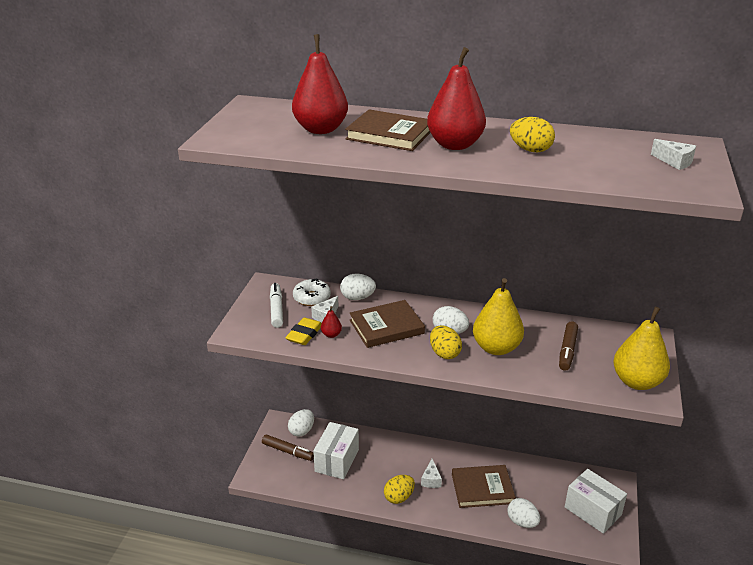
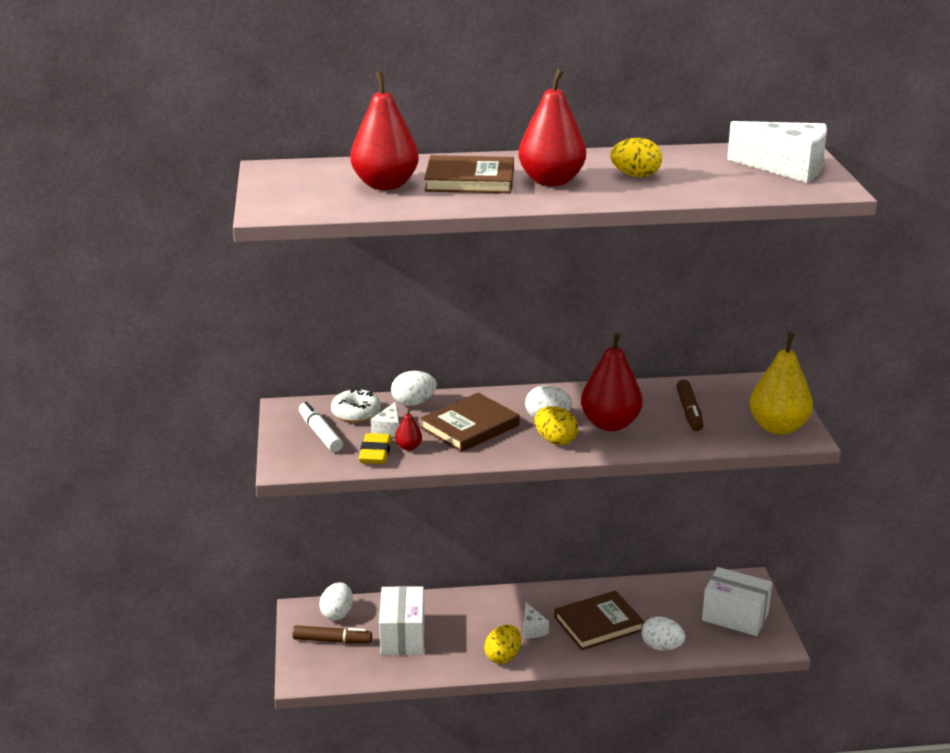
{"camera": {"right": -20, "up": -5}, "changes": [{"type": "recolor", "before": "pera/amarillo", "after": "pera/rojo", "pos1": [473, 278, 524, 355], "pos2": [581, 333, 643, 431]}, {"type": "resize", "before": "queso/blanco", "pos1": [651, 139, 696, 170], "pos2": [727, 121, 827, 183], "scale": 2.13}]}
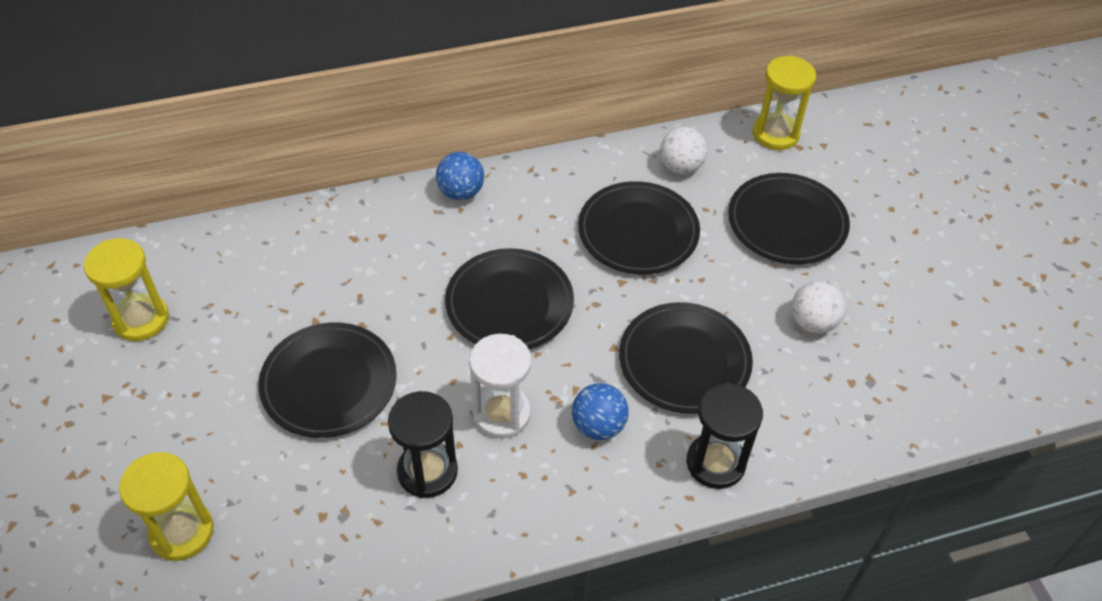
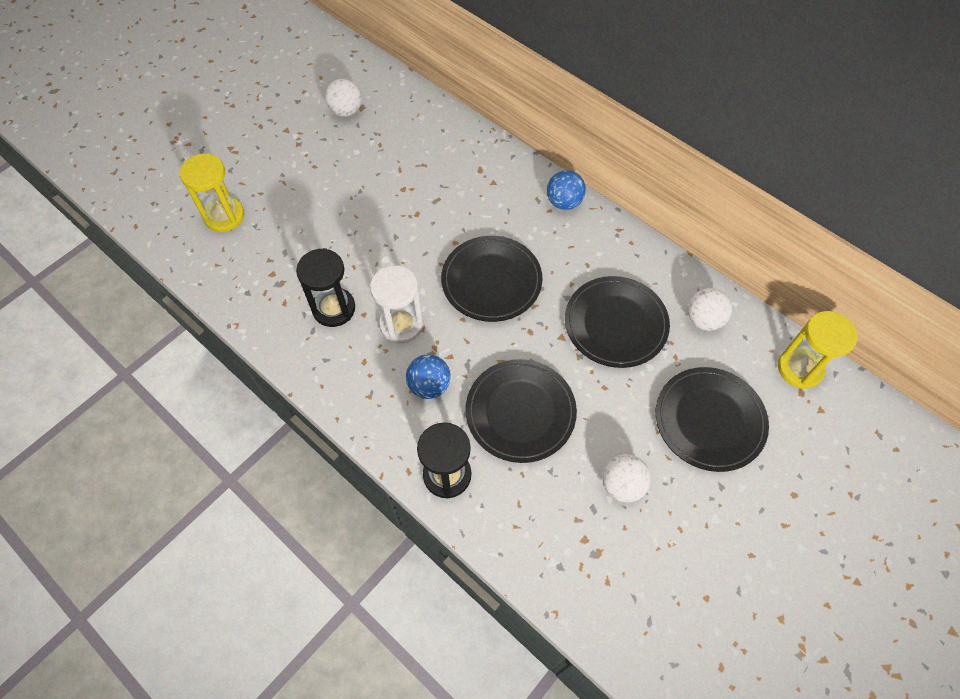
{"camera": {"right": 60, "up": 10}, "changes": [{"type": "replace", "before": "reloj de arena/amarillo", "after": "pelota/blanco", "pos1": [84, 238, 169, 341], "pos2": [325, 79, 362, 117]}, {"type": "delete", "before": "plato/negro", "pos1": [258, 322, 397, 438]}]}
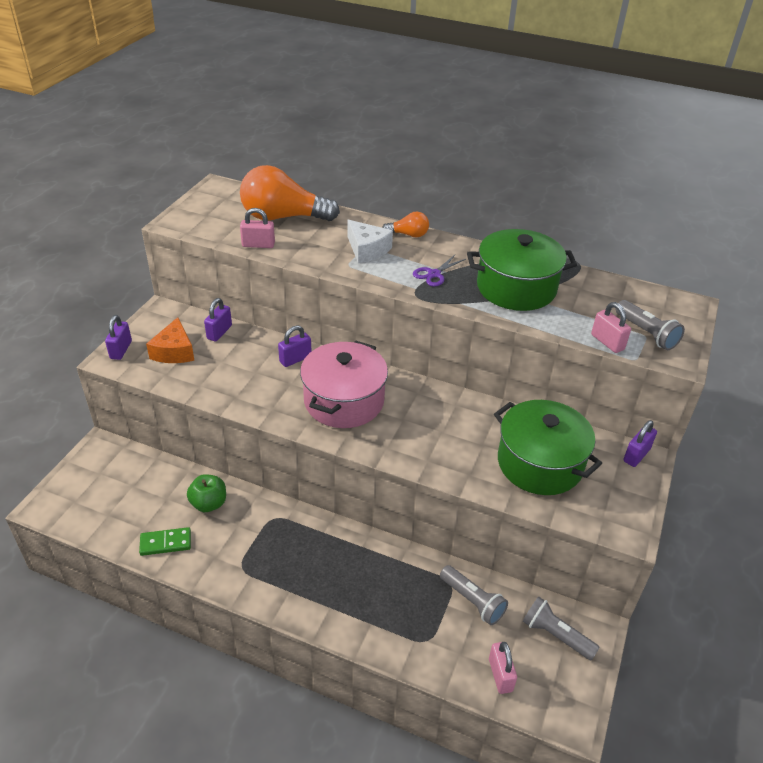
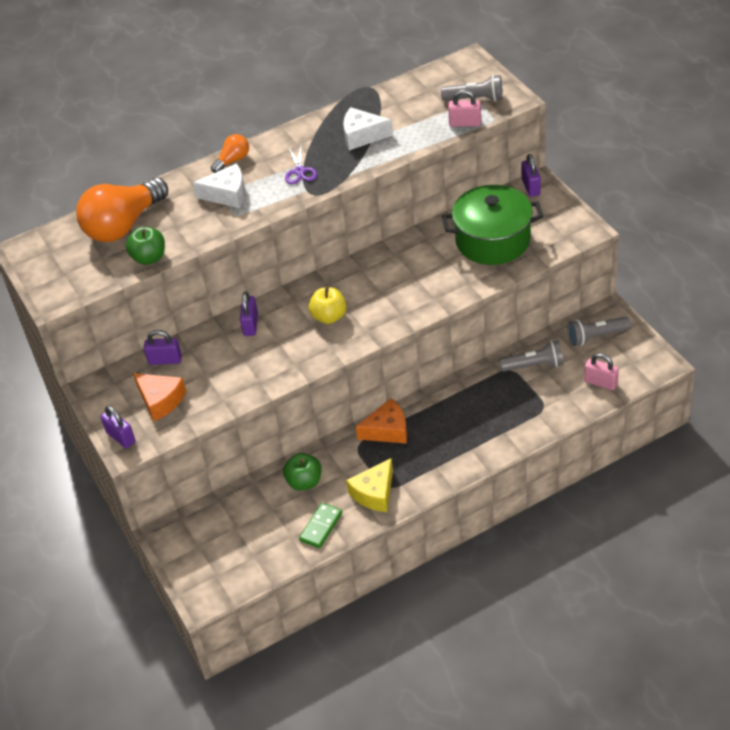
{"camera": {"right": -45, "up": 5}, "changes": [{"type": "replace", "before": "candado/rosa", "after": "manzana/verde", "pos1": [240, 208, 275, 248], "pos2": [126, 227, 165, 265]}, {"type": "rotate", "before": "candado/morado", "pos1": [204, 298, 232, 342], "pos2": [144, 330, 182, 365], "turn": -60}, {"type": "replace", "before": "olla/rosa", "after": "manzana/amarillo", "pos1": [300, 340, 388, 428], "pos2": [309, 287, 347, 324]}, {"type": "replace", "before": "olla/verde", "after": "queso/blanco", "pos1": [467, 229, 577, 311], "pos2": [343, 107, 393, 150]}, {"type": "insert", "after": "queso/amarillo", "pos2": [346, 458, 393, 512]}, {"type": "insert", "after": "queso/naranja", "pos2": [356, 398, 407, 444]}]}
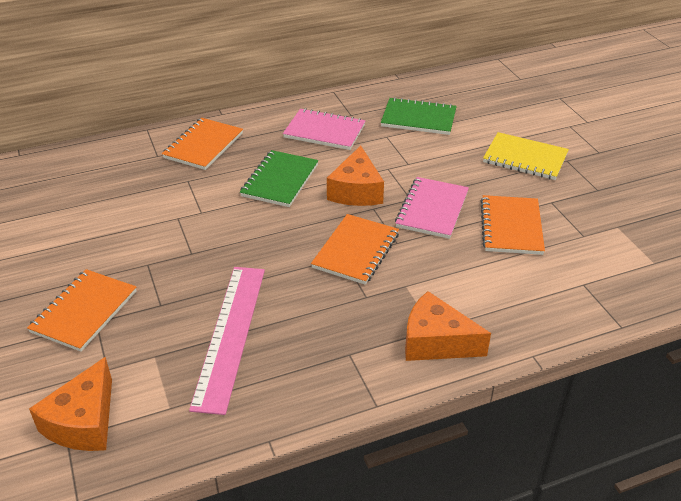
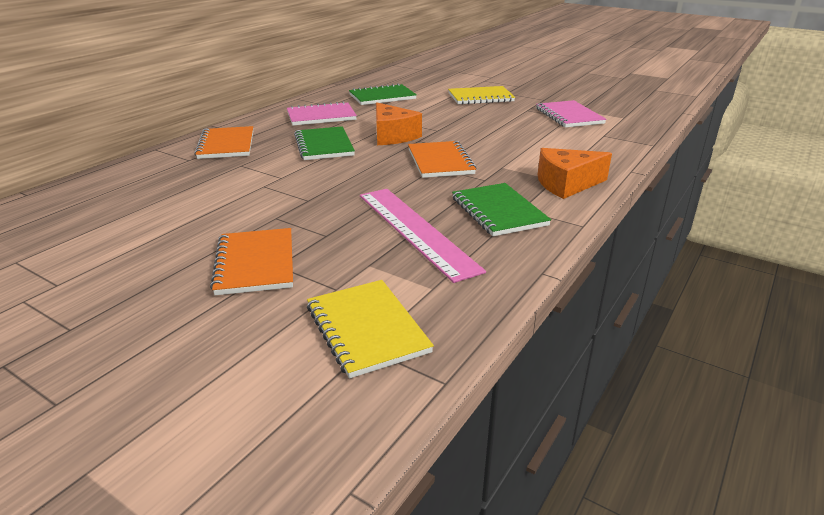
{"camera": {"right": -35, "up": -10}, "changes": [{"type": "replace", "before": "queso/naranja", "after": "cuaderno/amarillo", "pos1": [29, 357, 112, 451], "pos2": [307, 280, 434, 378]}, {"type": "insert", "after": "cuaderno/verde", "pos2": [452, 183, 551, 236]}, {"type": "move", "before": "cuaderno/rosa", "pos1": [395, 177, 469, 239], "pos2": [536, 100, 607, 128]}, {"type": "delete", "before": "cuaderno/naranja", "pos1": [481, 195, 545, 255]}]}
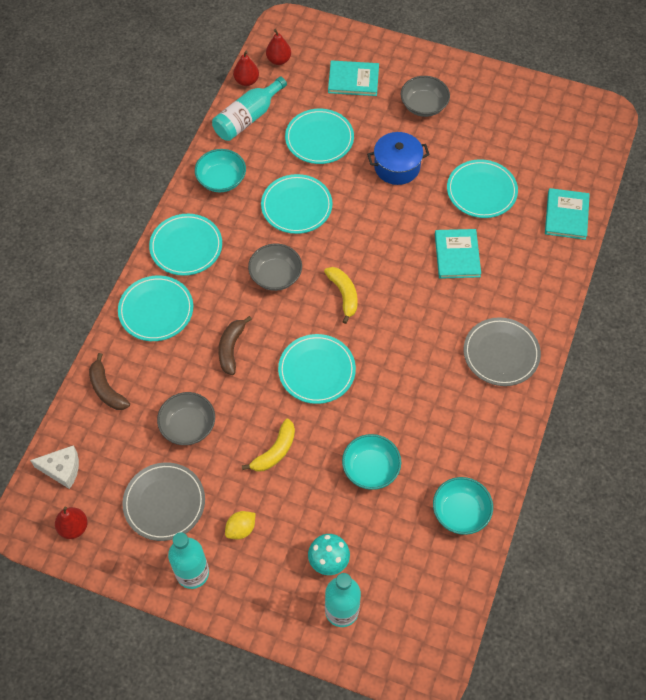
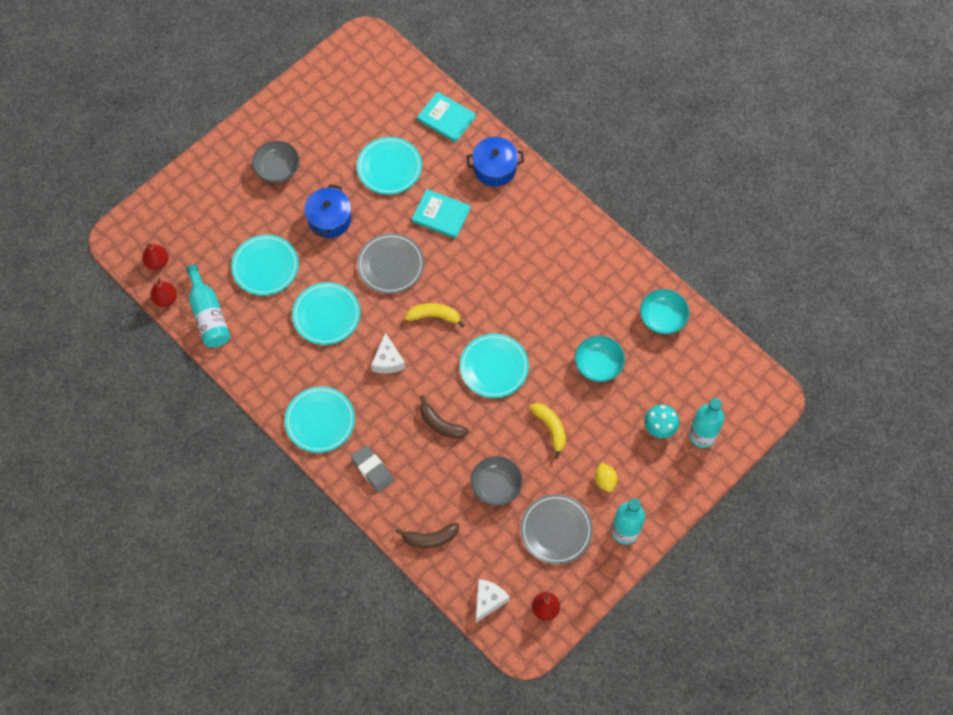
{"camera": {"right": -65, "up": 5}, "changes": [{"type": "replace", "before": "plato/turquesa", "after": "goma de borrar/gris", "pos1": [118, 276, 193, 341], "pos2": [351, 445, 394, 492]}, {"type": "move", "before": "plato/gris", "pos1": [464, 317, 541, 386], "pos2": [357, 233, 424, 294]}, {"type": "replace", "before": "cuenco/gris", "after": "queso/blanco", "pos1": [248, 243, 302, 291], "pos2": [371, 332, 406, 374]}, {"type": "insert", "after": "olla/azul", "pos2": [467, 137, 524, 187]}, {"type": "delete", "before": "cuenco/turquesa", "pos1": [195, 149, 246, 192]}, {"type": "delete", "before": "libro/turquesa", "pos1": [328, 60, 379, 96]}]}
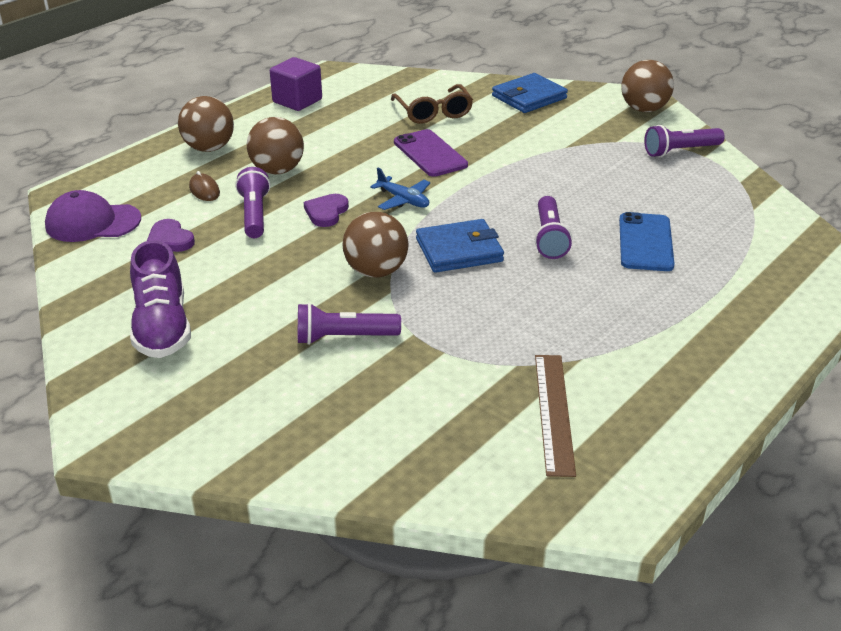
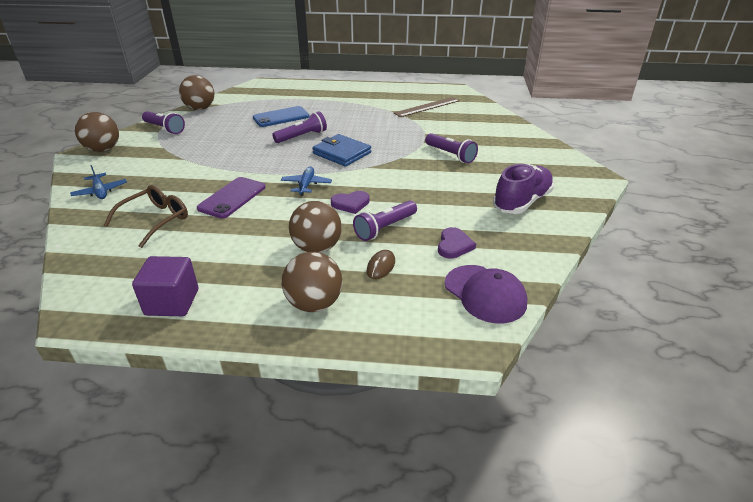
{"camera": {"right": -125, "up": 0}, "changes": [{"type": "replace", "before": "cartera/azul", "after": "avión/azul", "pos1": [492, 73, 568, 113], "pos2": [70, 165, 127, 199]}, {"type": "move", "before": "pelota/marrón", "pos1": [343, 212, 409, 278], "pos2": [179, 75, 214, 110]}]}
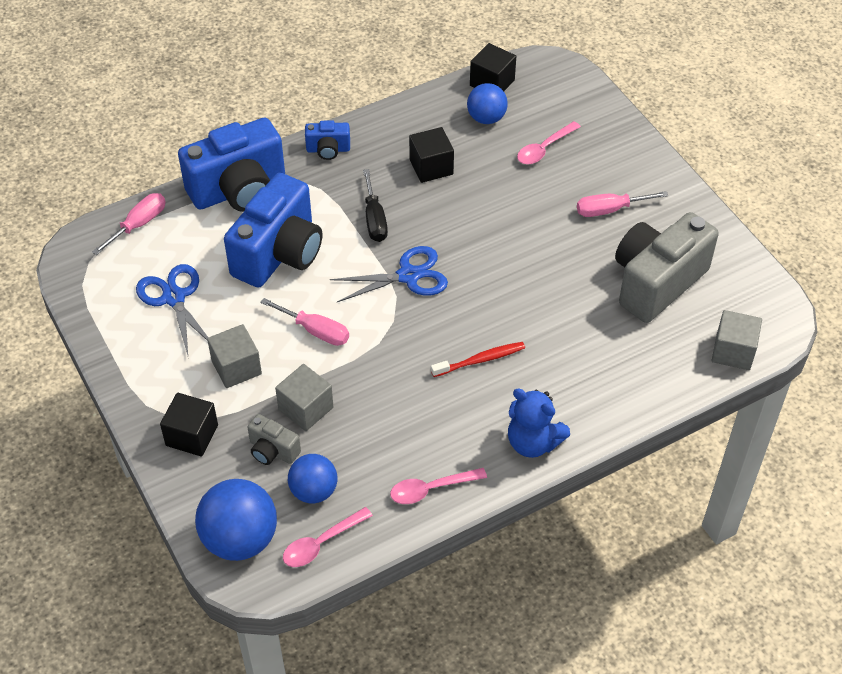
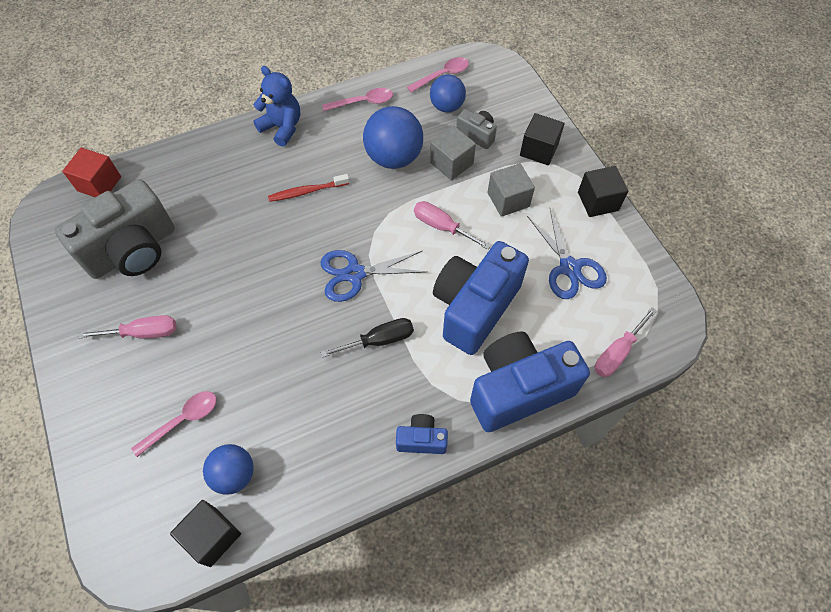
{"camera": {"right": -175, "up": 10}, "changes": [{"type": "recolor", "before": "cubo/gris", "after": "cubo/rojo", "pos1": [712, 310, 762, 370], "pos2": [62, 148, 121, 197]}, {"type": "rotate", "before": "destornillador/negro", "pos1": [363, 169, 388, 242], "pos2": [320, 318, 414, 358], "turn": 75}, {"type": "move", "before": "pelota/azul", "pos1": [195, 479, 277, 561], "pos2": [363, 106, 423, 169]}, {"type": "move", "before": "cubo/negro", "pos1": [409, 127, 454, 183], "pos2": [578, 166, 628, 217]}]}
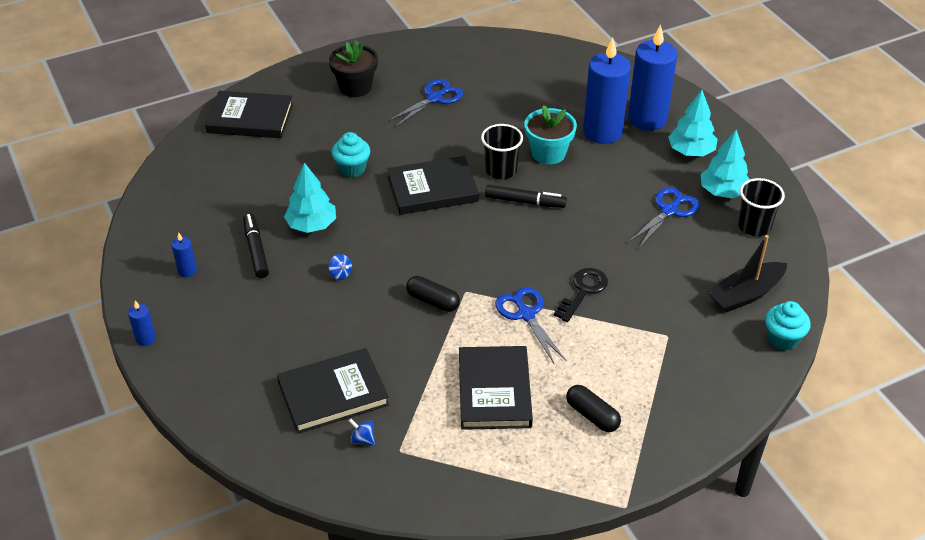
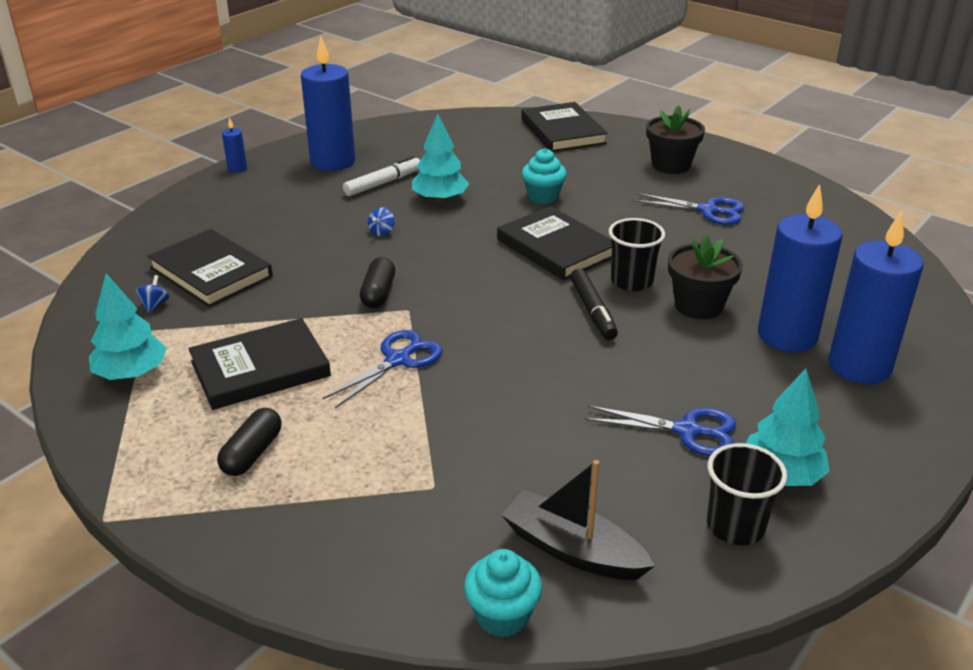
{"camera": {"right": 65, "up": -10}, "changes": [{"type": "move", "before": "árbol/turquesa", "pos1": [668, 90, 718, 156], "pos2": [89, 273, 167, 380]}, {"type": "resize", "before": "vela/azul", "pos1": [171, 232, 197, 277], "pos2": [301, 37, 355, 171], "scale": 2.36}, {"type": "recolor", "before": "rotulador/negro", "after": "rotulador/blanco", "pos1": [243, 213, 269, 278], "pos2": [343, 156, 420, 196]}, {"type": "recolor", "before": "maceta/turquesa", "after": "maceta/negro", "pos1": [525, 105, 577, 164], "pos2": [668, 234, 743, 319]}, {"type": "delete", "before": "llave/negro", "pos1": [554, 268, 608, 322]}]}
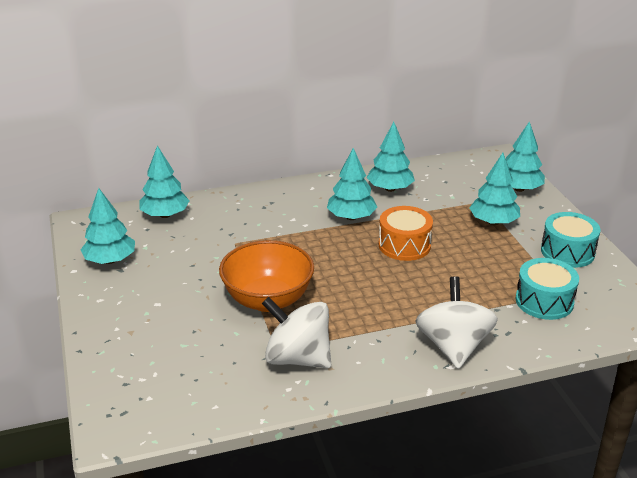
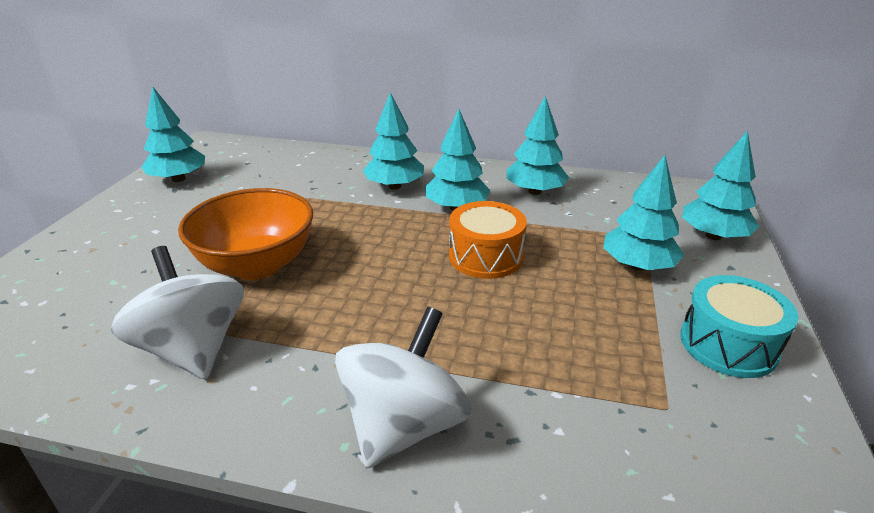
{"camera": {"right": 30, "up": 0}, "changes": [{"type": "move", "before": "árbol/turquesa", "pos1": [140, 146, 190, 218], "pos2": [363, 92, 424, 190]}, {"type": "delete", "before": "tambor/turquesa", "pos1": [515, 258, 579, 320]}]}
